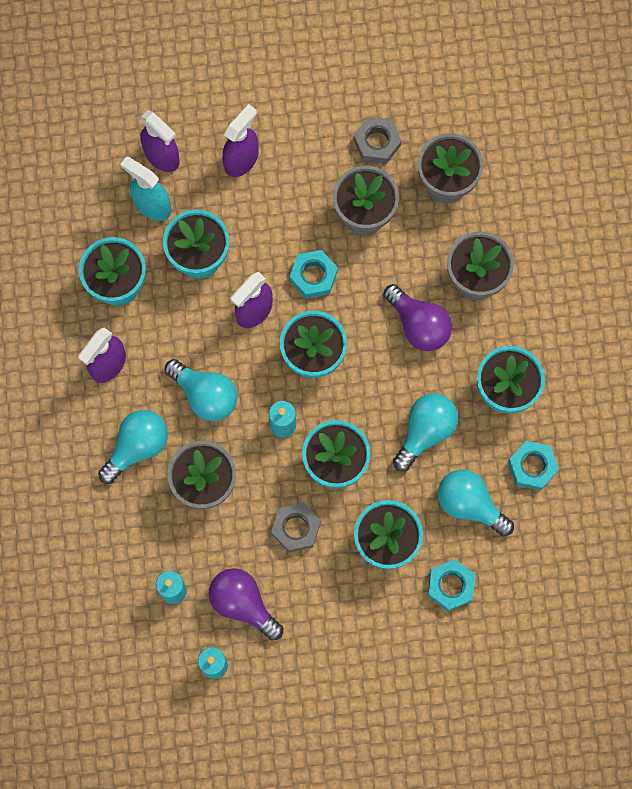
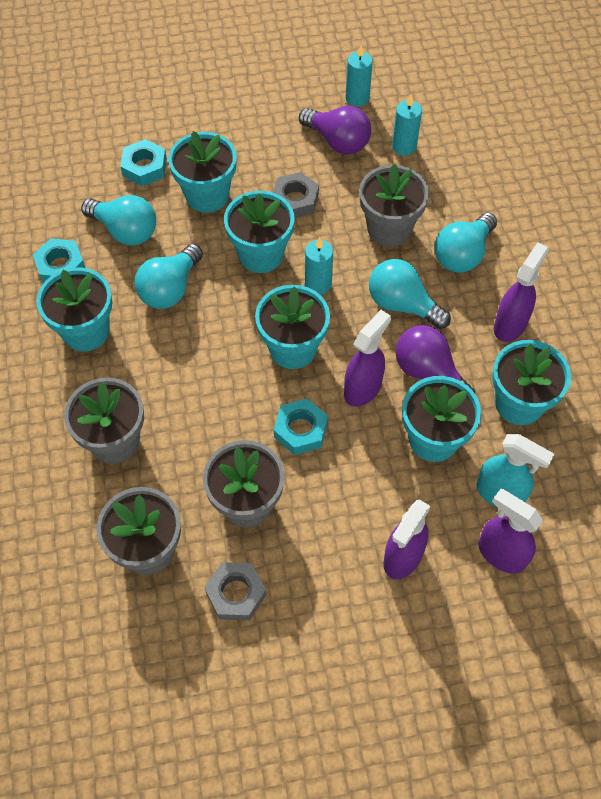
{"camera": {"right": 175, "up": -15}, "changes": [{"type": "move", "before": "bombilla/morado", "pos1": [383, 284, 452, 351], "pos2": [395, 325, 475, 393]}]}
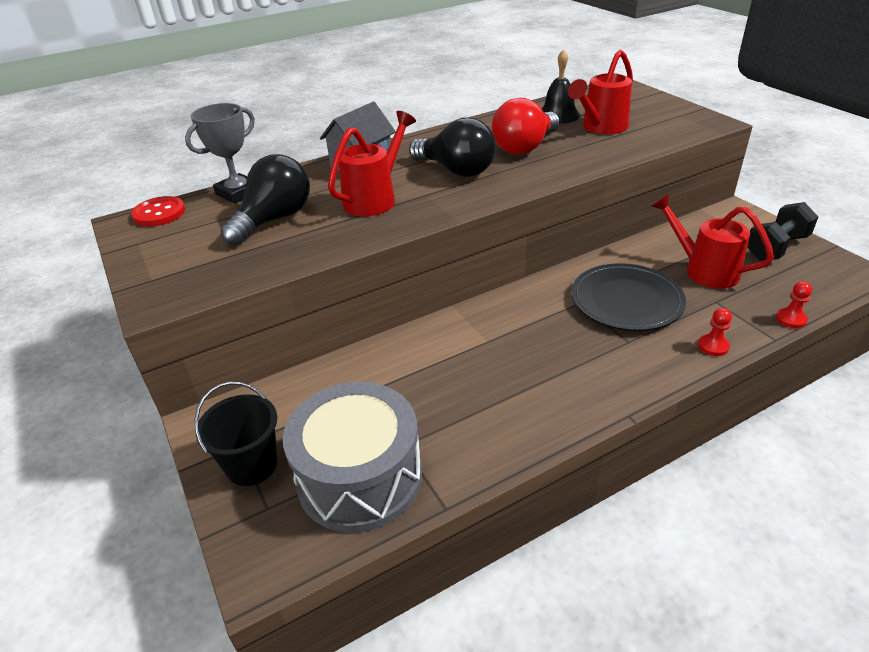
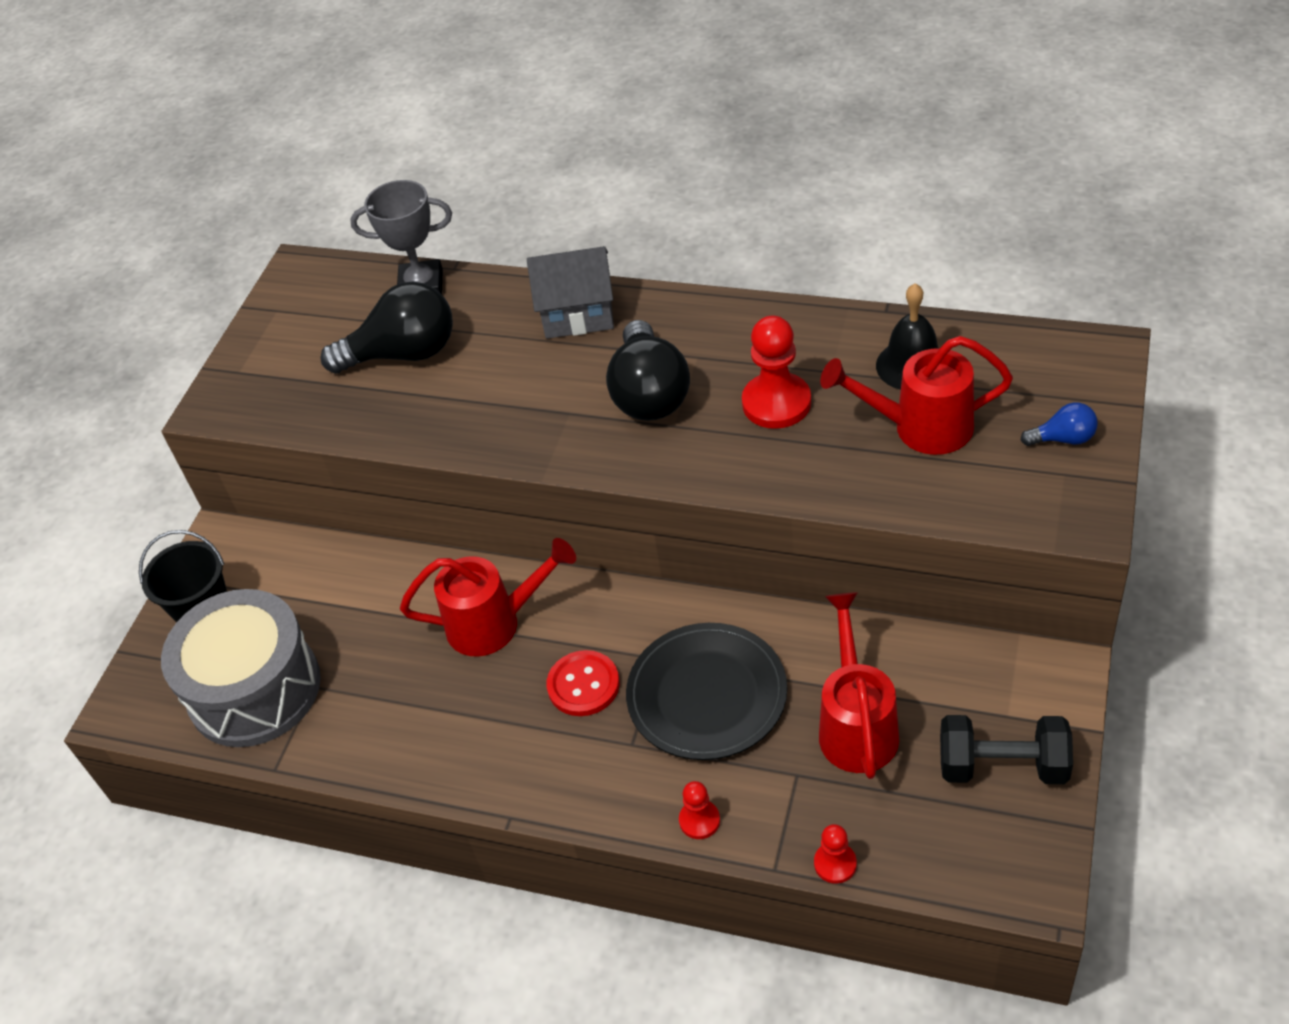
{"camera": {"right": 50, "up": 10}, "changes": [{"type": "move", "before": "regadera/rojo", "pos1": [328, 111, 416, 217], "pos2": [400, 538, 576, 657]}, {"type": "move", "before": "botón/rojo", "pos1": [131, 196, 185, 227], "pos2": [547, 650, 620, 716]}, {"type": "replace", "before": "bombilla/rojo", "after": "peón/rojo", "pos1": [492, 98, 559, 155], "pos2": [742, 316, 811, 429]}, {"type": "insert", "after": "bombilla/azul", "pos2": [1021, 403, 1098, 446]}]}
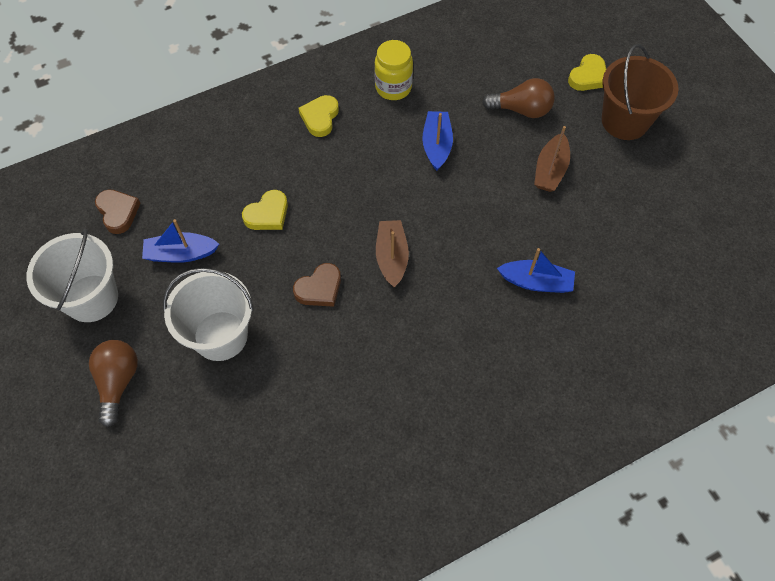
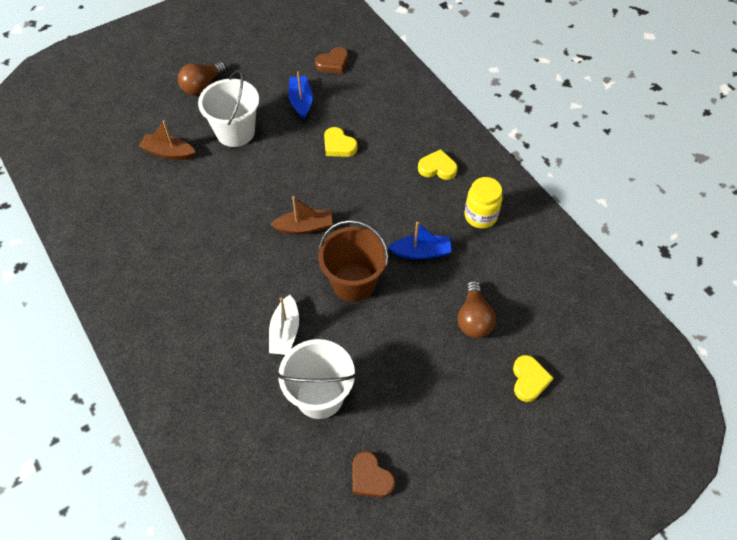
{"camera": {"right": 85, "up": -5}, "changes": [{"type": "move", "before": "barco/marrón", "pos1": [534, 126, 570, 192], "pos2": [139, 120, 196, 160]}, {"type": "rotate", "before": "bombilla/marrón", "pos1": [89, 340, 138, 427], "pos2": [178, 61, 226, 95], "turn": 135}, {"type": "recolor", "before": "barco/azul", "after": "barco/blanco", "pos1": [497, 248, 575, 293], "pos2": [269, 295, 299, 355]}, {"type": "move", "before": "balde/blanco", "pos1": [26, 229, 118, 322], "pos2": [277, 339, 356, 419]}, {"type": "move", "before": "balde/marrón", "pos1": [602, 44, 679, 140], "pos2": [318, 220, 388, 302]}, {"type": "move", "before": "corazón/marrón", "pos1": [293, 263, 341, 307], "pos2": [352, 451, 395, 498]}, {"type": "rotate", "before": "corazón/amarillo", "pos1": [568, 54, 606, 91], "pos2": [513, 355, 553, 402], "turn": -120}]}
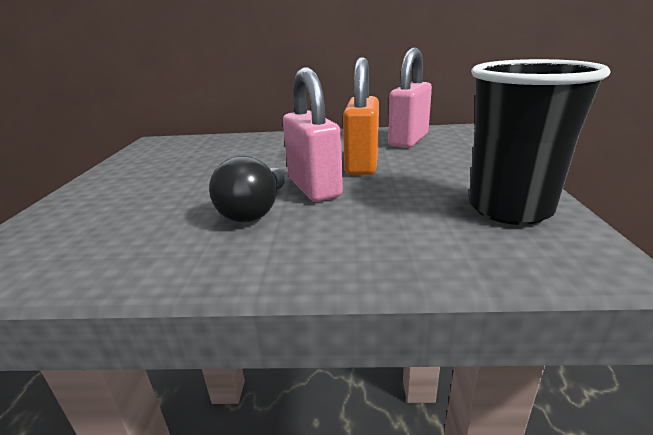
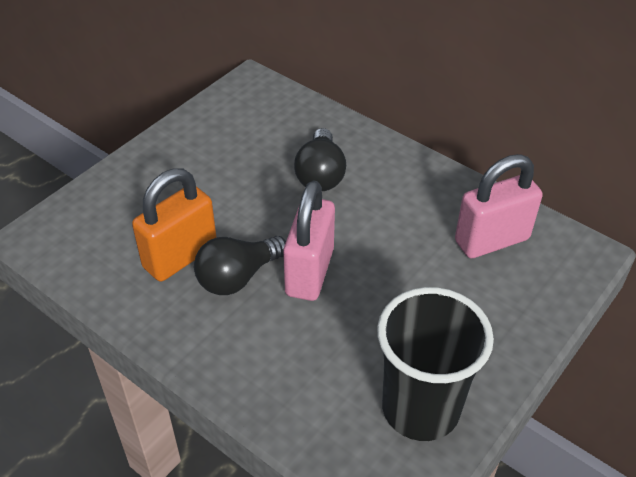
{"camera": {"right": 35, "up": 20}, "changes": [{"type": "move", "before": "candado/naranja", "pos1": [343, 57, 379, 175], "pos2": [132, 168, 217, 281]}, {"type": "insert", "after": "bombilla/negro", "pos2": [294, 128, 346, 191]}]}
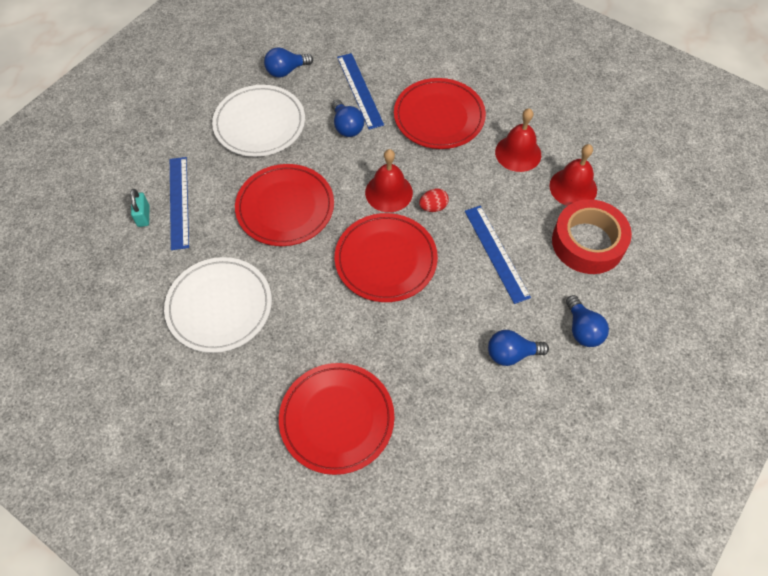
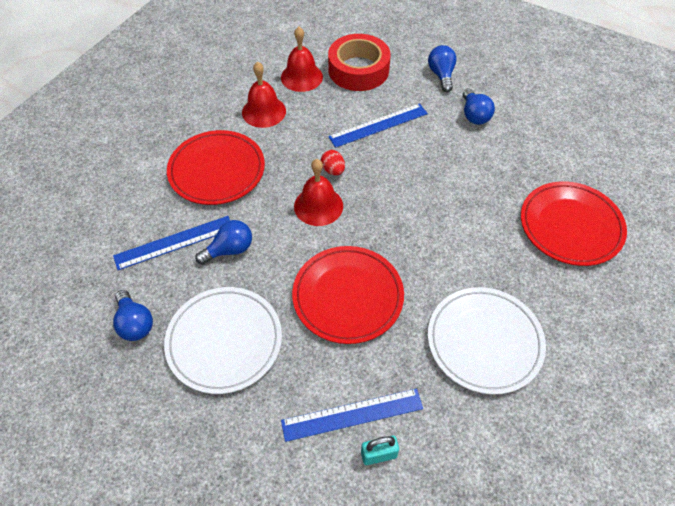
{"camera": {"right": -95, "up": -5}, "changes": [{"type": "rotate", "before": "bombilla/azul", "pos1": [566, 295, 609, 347], "pos2": [428, 45, 457, 92], "turn": -75}, {"type": "delete", "before": "plato/rojo", "pos1": [335, 213, 438, 302]}]}
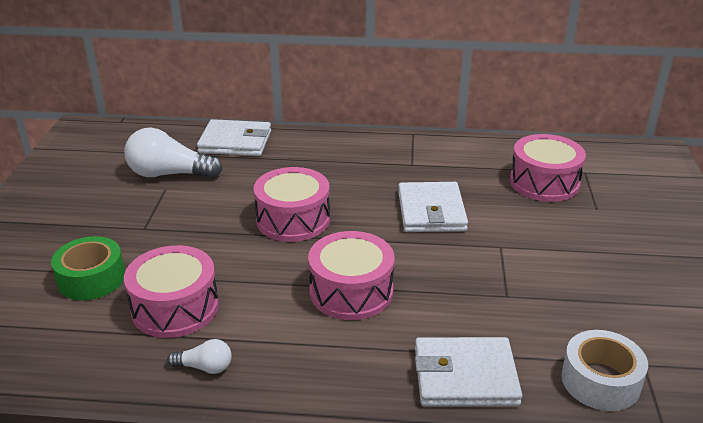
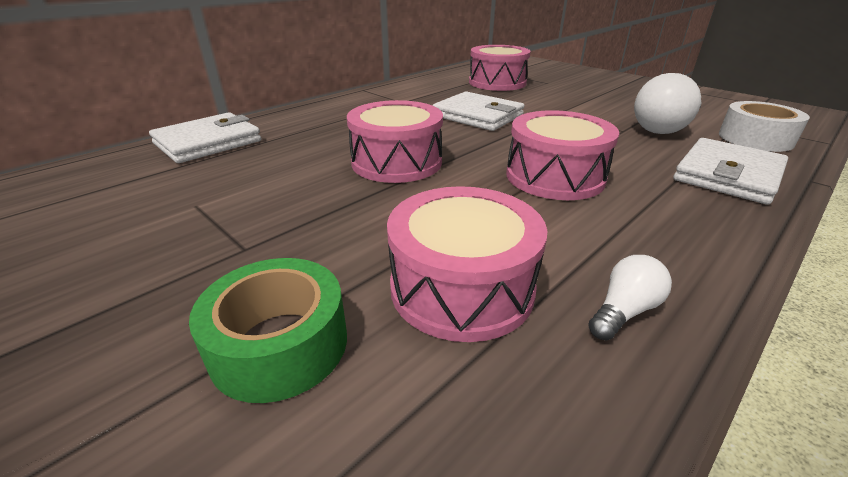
{"camera": {"right": -50, "up": 0}, "changes": [{"type": "move", "before": "bombilla/blanco", "pos1": [124, 127, 223, 178], "pos2": [634, 73, 702, 134]}]}
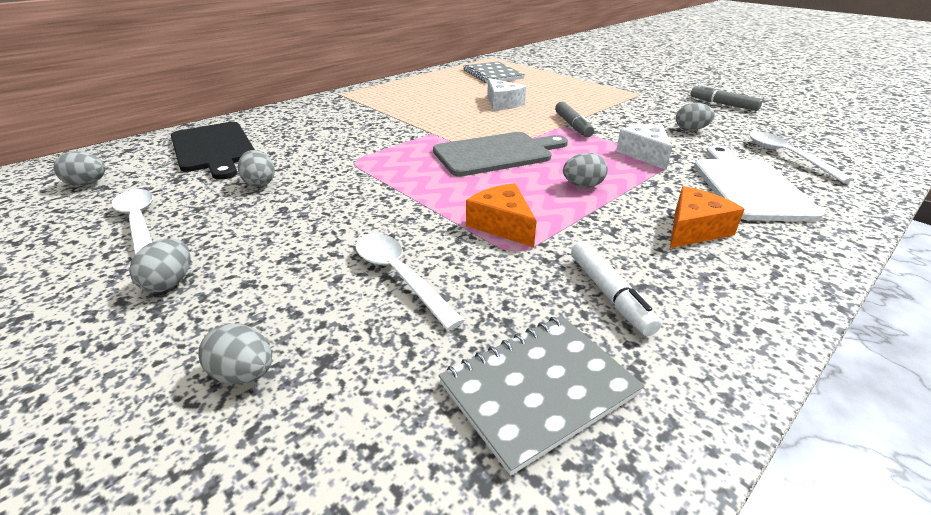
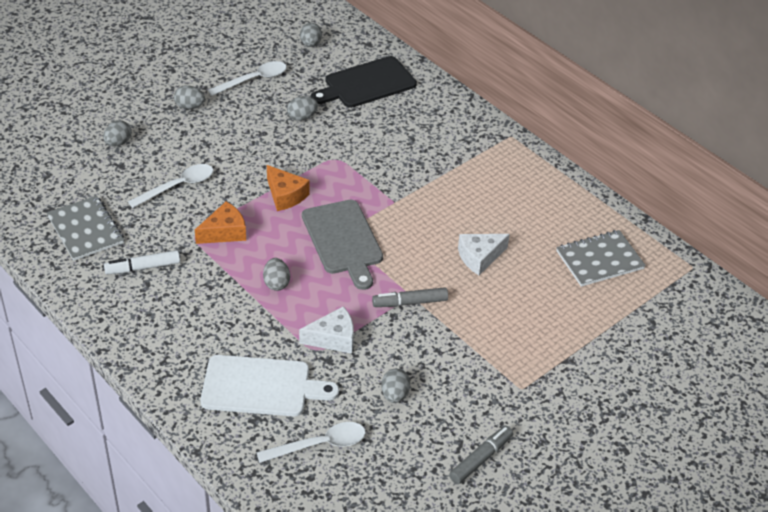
{"camera": {"right": 90, "up": 10}, "changes": [{"type": "move", "before": "queso/naranja", "pos1": [670, 186, 745, 248], "pos2": [267, 165, 310, 211]}]}
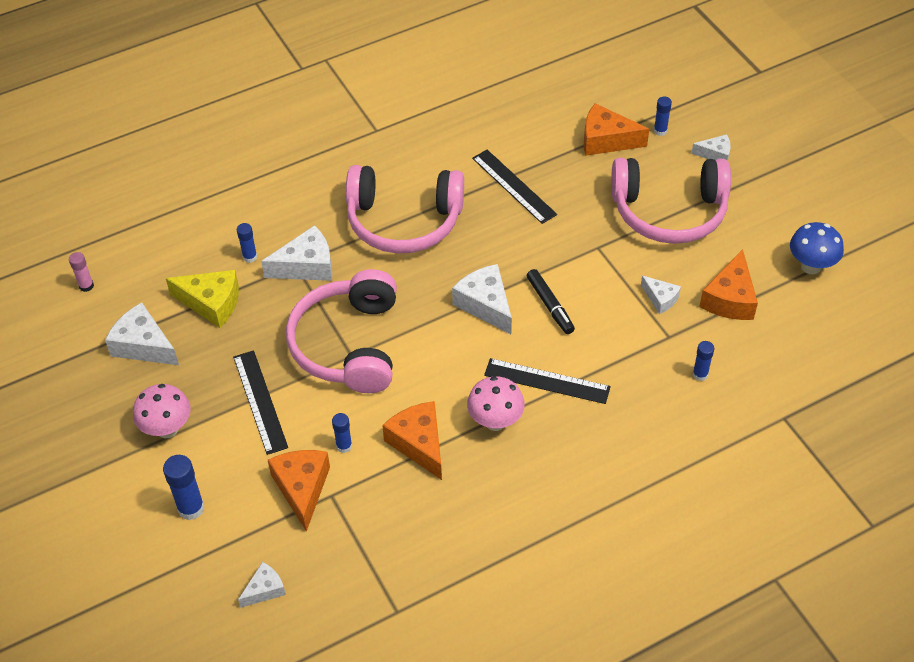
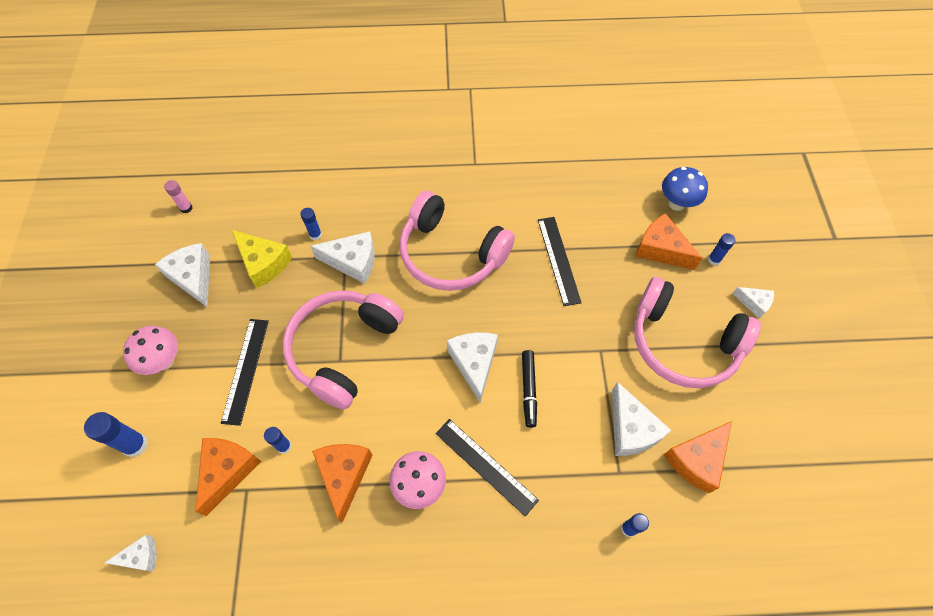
{"camera": {"right": 25, "up": 10}, "changes": [{"type": "resize", "before": "queso/blanco", "pos1": [641, 276, 681, 314], "pos2": [612, 382, 671, 456], "scale": 1.73}, {"type": "move", "before": "seta/azul", "pos1": [790, 222, 844, 274], "pos2": [662, 167, 708, 211]}]}
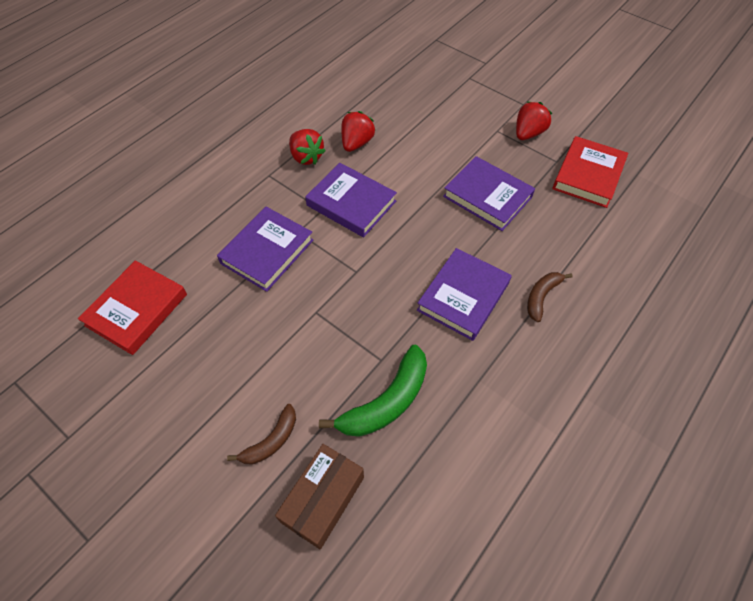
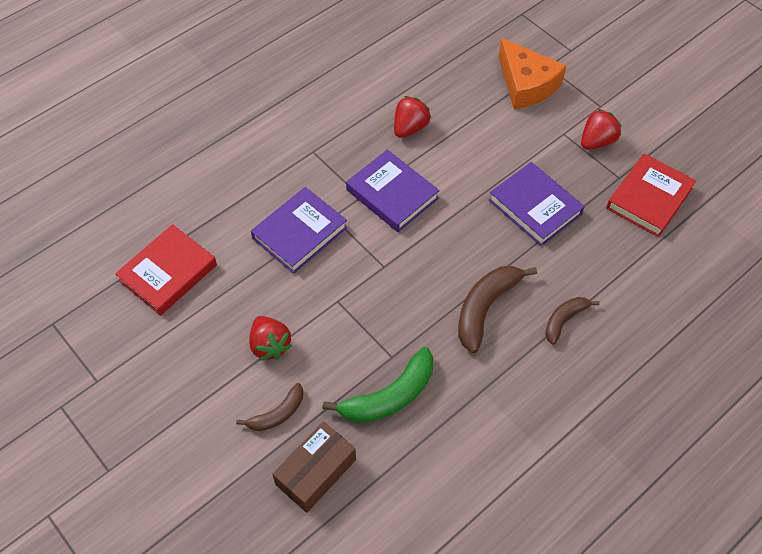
{"camera": {"right": 10, "up": 0}, "changes": [{"type": "move", "before": "fresa/rojo", "pos1": [289, 129, 326, 165], "pos2": [249, 316, 292, 361]}, {"type": "replace", "before": "libro/morado", "after": "plátano/marrón", "pos1": [417, 248, 512, 341], "pos2": [458, 266, 537, 353]}, {"type": "insert", "after": "queso/naranja", "pos2": [498, 38, 567, 109]}]}
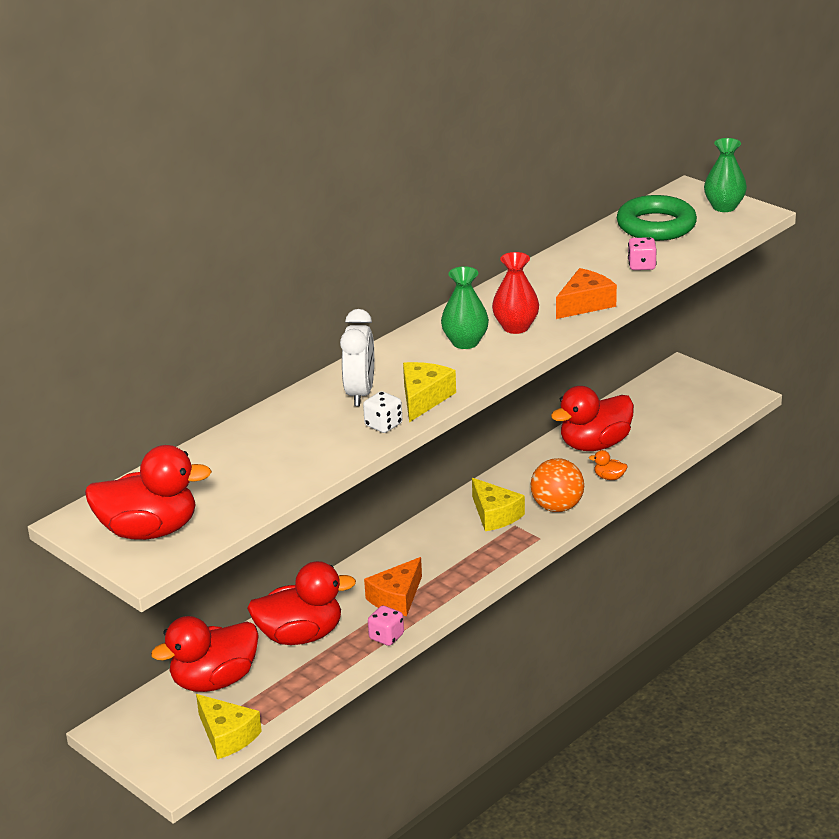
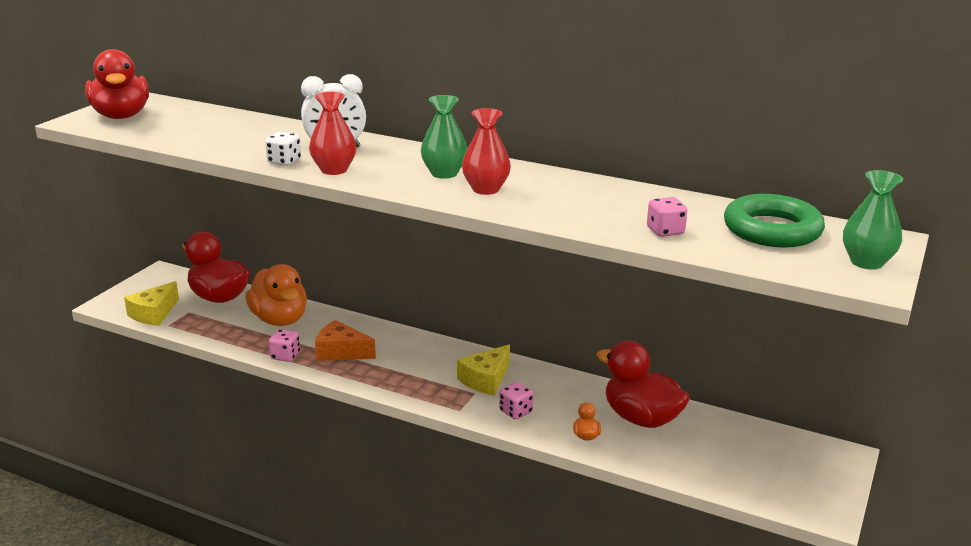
{"camera": {"right": 70, "up": -5}, "changes": [{"type": "recolor", "before": "pato/rojo", "after": "pato/naranja", "pos1": [247, 561, 356, 645], "pos2": [245, 264, 307, 326]}, {"type": "replace", "before": "queso/amarillo", "after": "florero/rojo", "pos1": [403, 362, 456, 422], "pos2": [309, 92, 356, 175]}, {"type": "replace", "before": "pelota/naranja", "after": "dado/rosa", "pos1": [531, 458, 584, 512], "pos2": [499, 382, 534, 420]}, {"type": "delete", "before": "queso/naranja", "pos1": [556, 268, 617, 319]}]}
